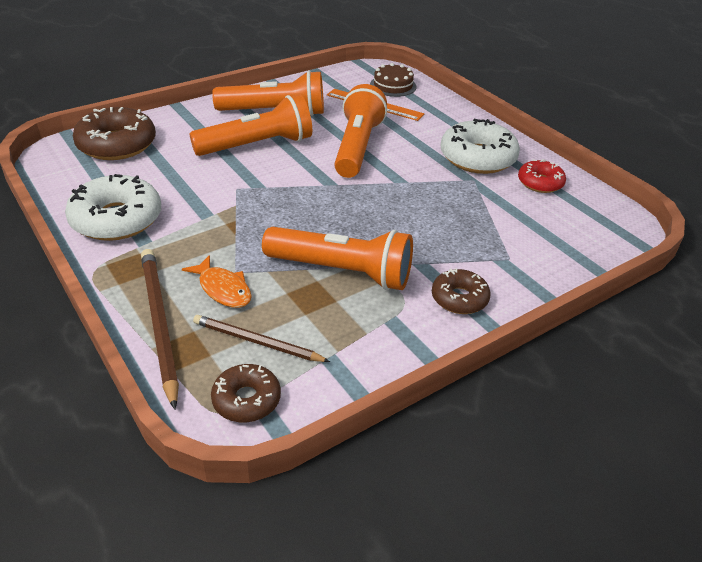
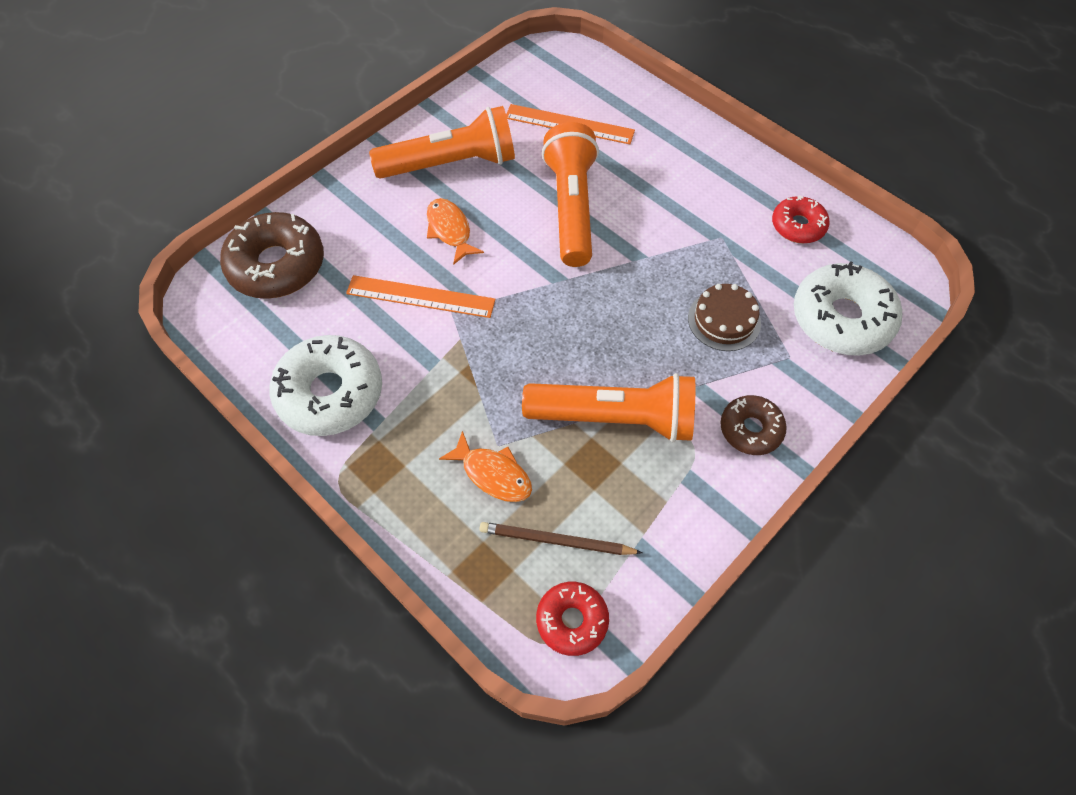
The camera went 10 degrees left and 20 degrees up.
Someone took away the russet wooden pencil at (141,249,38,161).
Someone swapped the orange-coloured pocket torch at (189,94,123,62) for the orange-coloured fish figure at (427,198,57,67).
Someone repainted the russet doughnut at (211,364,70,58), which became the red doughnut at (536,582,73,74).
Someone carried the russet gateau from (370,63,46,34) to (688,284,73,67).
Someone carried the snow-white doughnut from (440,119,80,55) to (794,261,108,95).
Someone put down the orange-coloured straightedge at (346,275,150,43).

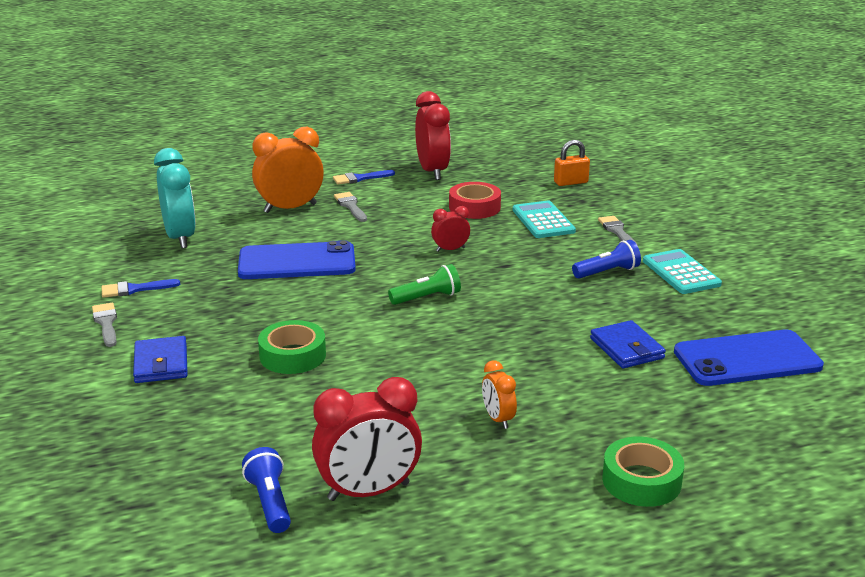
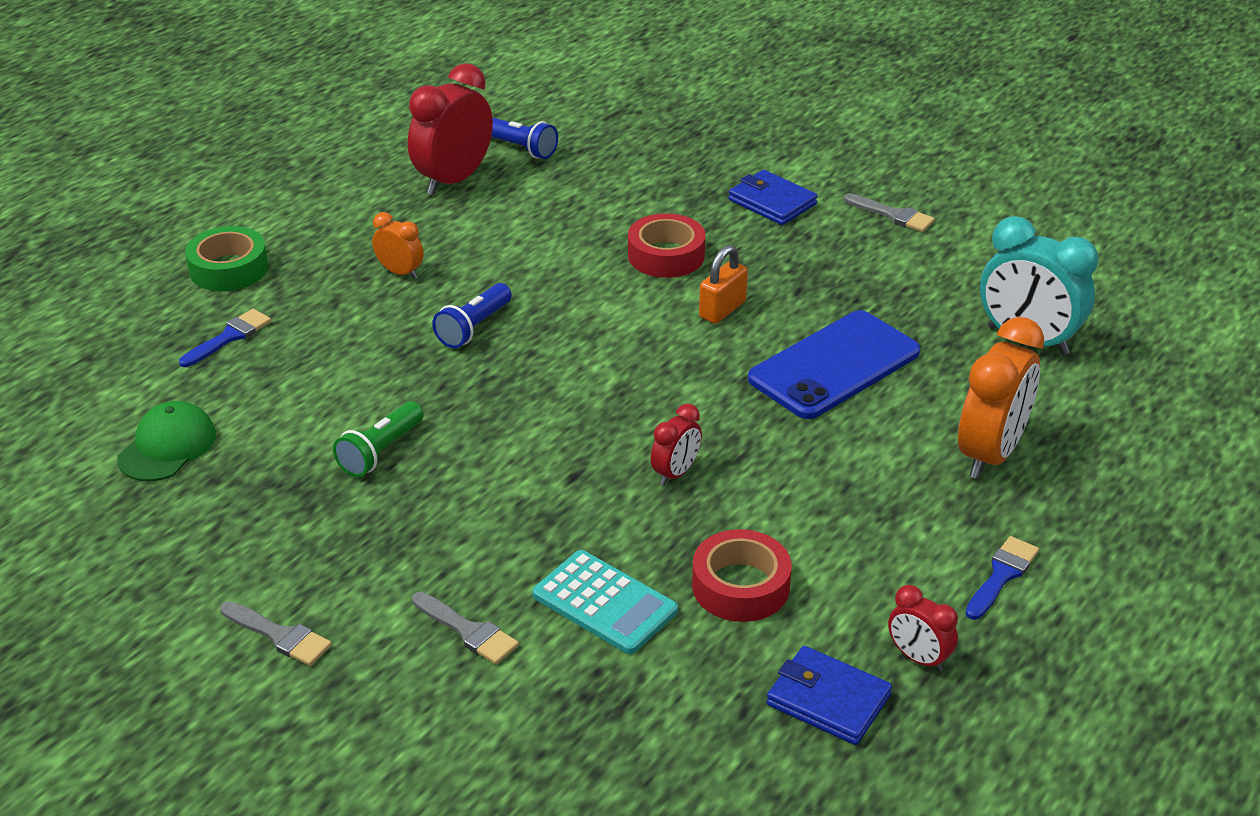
The camera went 145 degrees right and 10 degrees up.
Someone carried the blue paint brush from (102,279,78,19) to (179,309,92,58).
Someone repainted the leaf-green roll of tape at (258,320,68,54), which became the red roll of tape at (628,213,77,65).
Someone carried the gray paint brush from (334,192,33,30) to (220,601,112,65).
Someone carried the leaf-green pocket torch from (388,264,73,41) to (333,401,91,76).
Someone scaled the red alarm clock at (415,91,36,89) by 0.52.
Someone carried the orange-coloured padlock from (554,140,36,46) to (699,245,49,79).
Someone carried the blue pocket torch from (572,240,69,39) to (432,283,80,65).
Someone carried the blue wallet from (590,320,76,48) to (767,646,125,99).
Someone took away the aqua adding machine at (643,249,79,45).
Someone swapped the blue phone at (674,329,150,57) for the leaf-green baseball cap at (117,401,99,80).

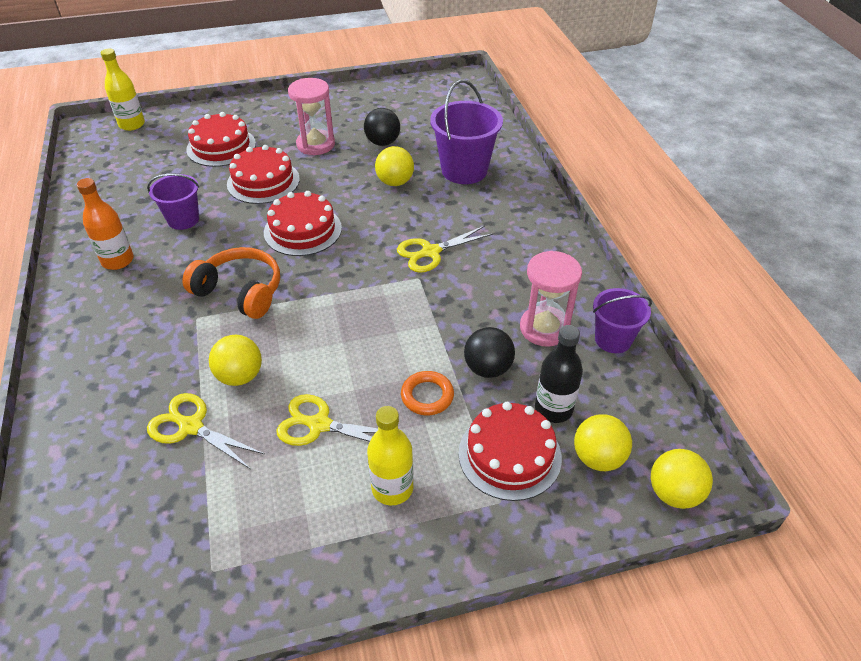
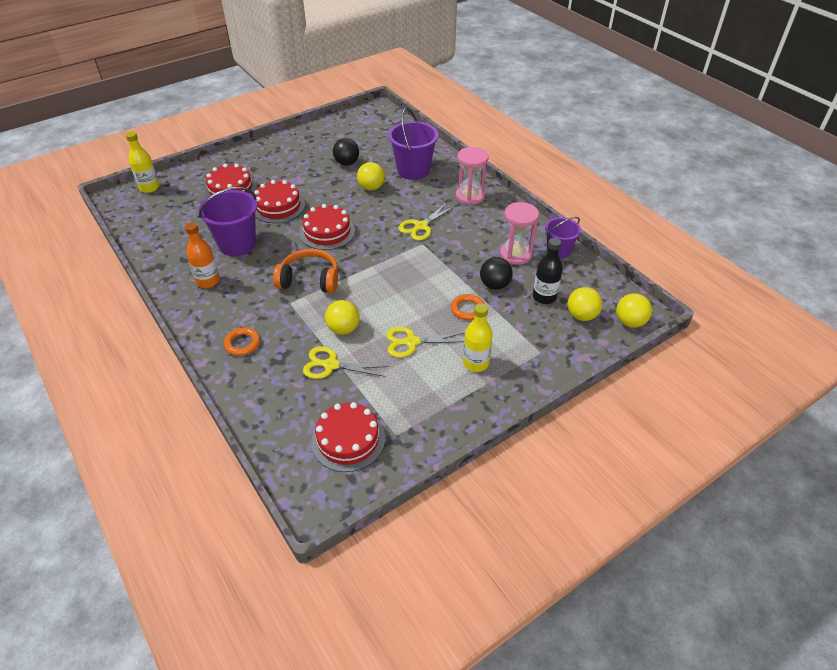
The camera went 20 degrees left and 0 degrees up.
Someone scaled the violet pail at (147,174,52,56) by 1.61.
Someone carried the rosy hourglass from (288,78,47,77) to (456,147,33,58).
Someone carried the red gateau from (458,402,104,99) to (311,402,74,70).
Someone put down the orange-coloured hoop at (224,327,36,29).

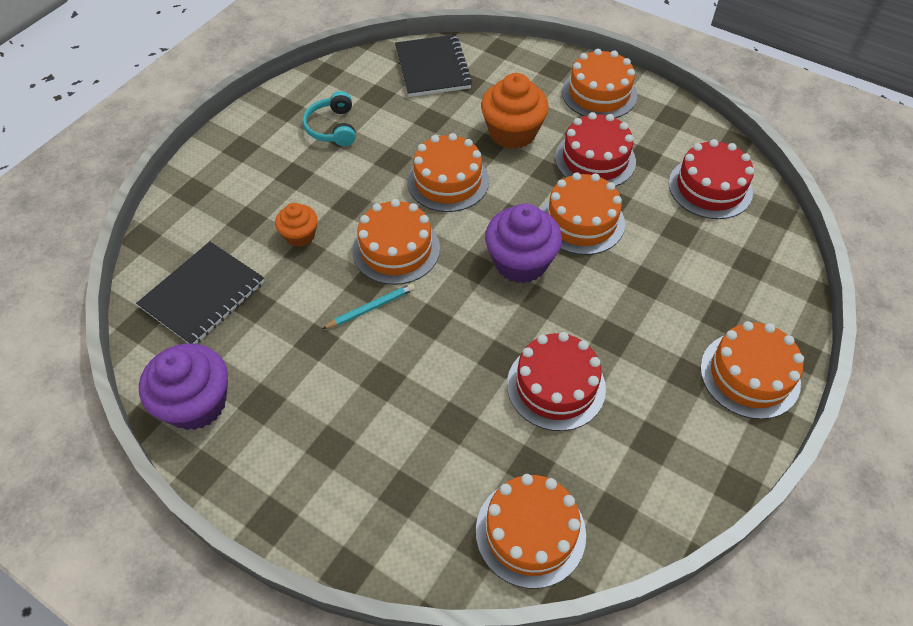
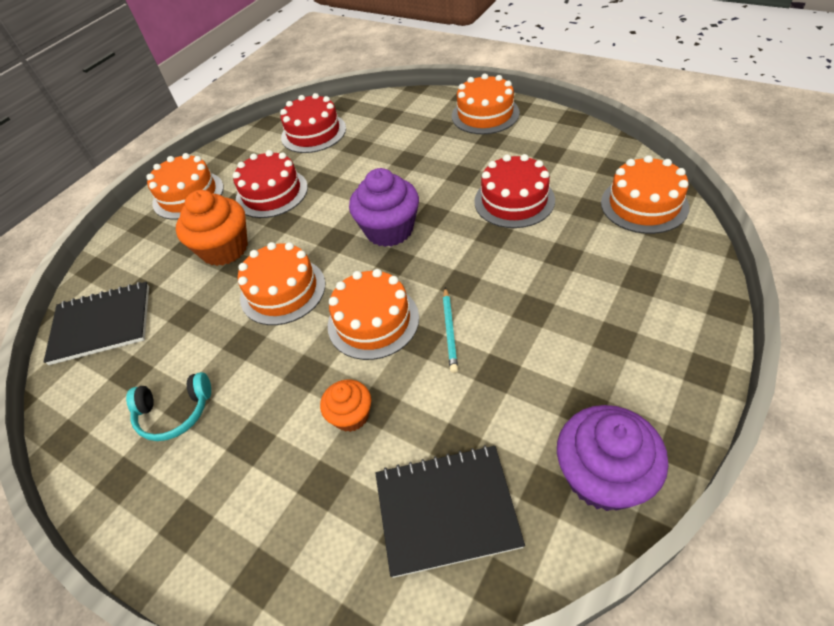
The camera went 85 degrees left and 5 degrees down.
Someone rotated the ebony notebook at (136,242,128,102) by 45 degrees counterclockwise.
Someone rotated the aqua wooden pencil at (322,284,93,45) by 150 degrees counterclockwise.
Someone took away the orange-coloured gateau at (541,172,84,83).

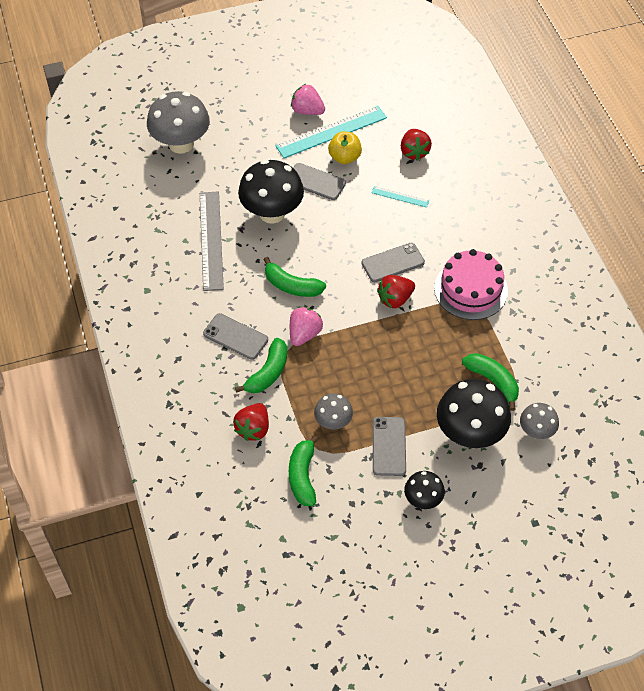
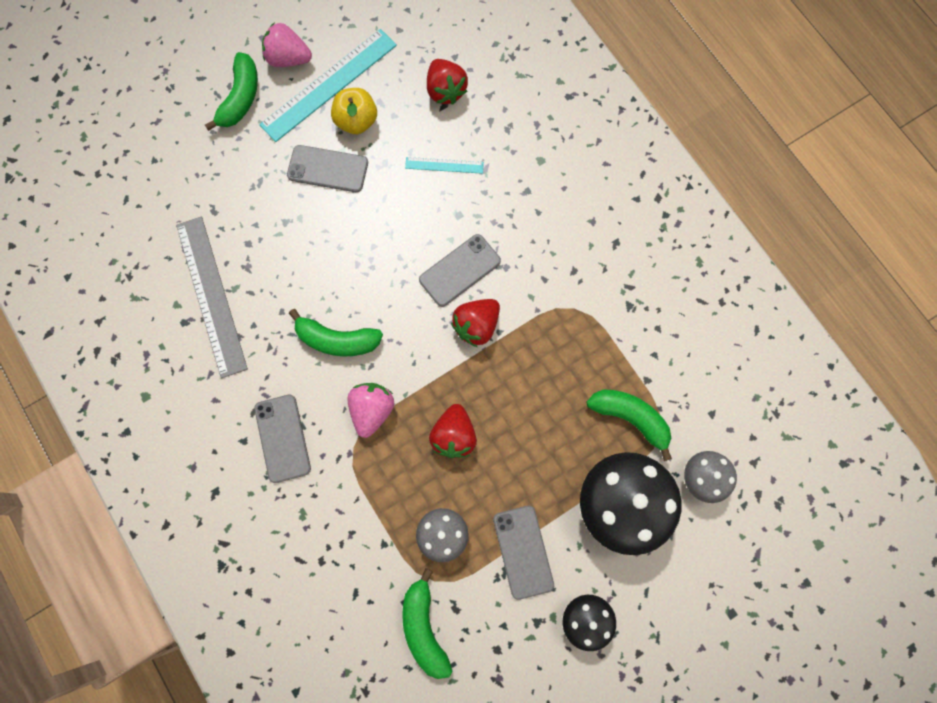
The camera went 15 degrees left and 20 degrees up.
Someone took away the gray mushroom at (147,91,63,63).
Someone rotated the gray phone at (203,313,65,47) by 60 degrees clockwise.
Someone carried the red berry from (233,403,36,38) to (429,404,48,54).
Someone carried the leaf-green banana from (235,338,52,55) to (205,52,53,79).
Someone took away the ebony mushroom at (238,159,66,65).
Someone took away the rosy gateau at (434,249,74,71).

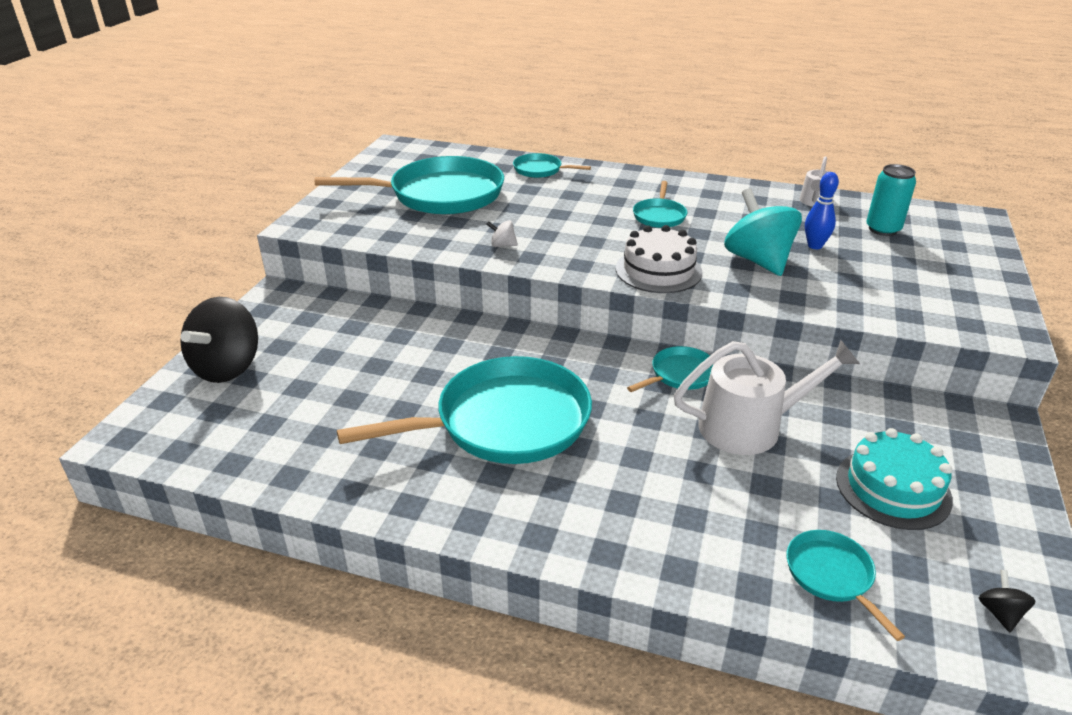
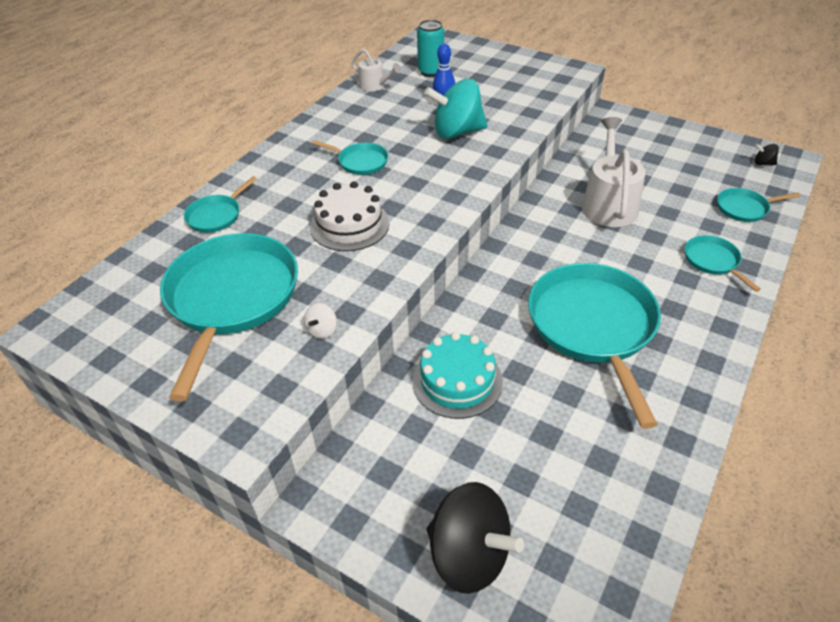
The camera went 75 degrees left and 10 degrees up.
Someone carried the snow-white whirligig from (486,220,32,27) to (304,303,33,36).
Someone carried the snow-white gateau from (616,225,87,68) to (310,181,79,70).
Someone carried the aqua frying pan from (627,346,86,46) to (685,235,76,57).
Someone carried the aqua gateau from (836,428,117,102) to (412,332,91,87).

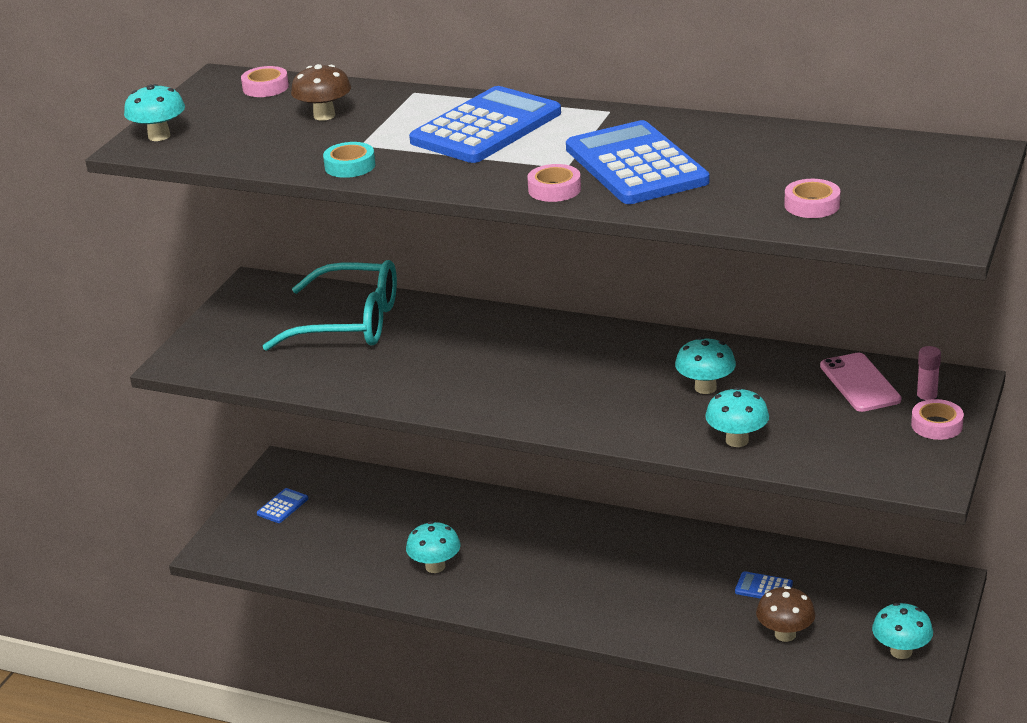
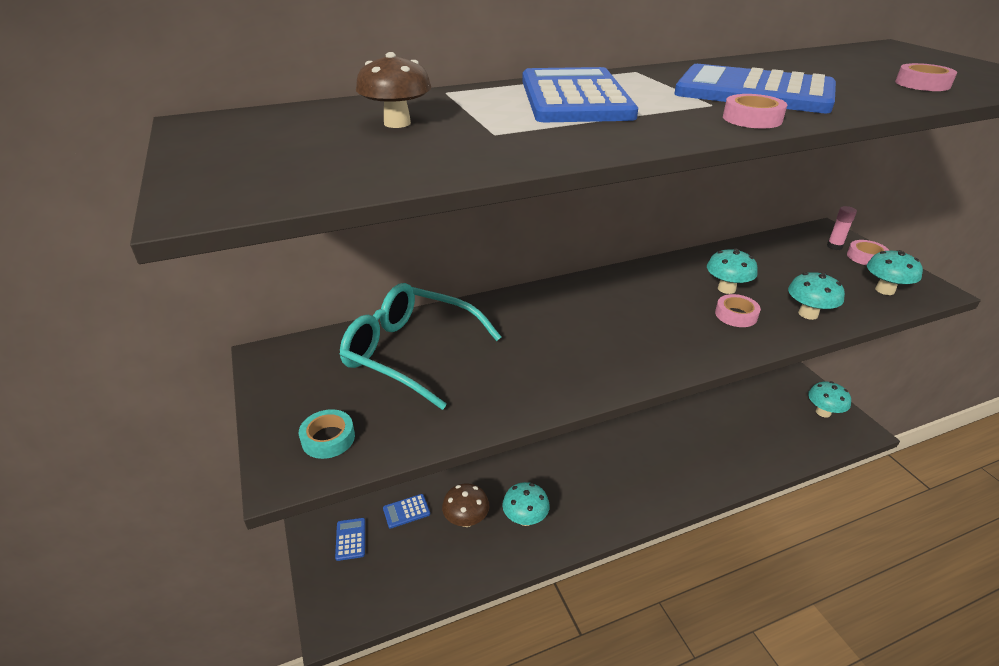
The camera went 45 degrees left and 5 degrees up.
Someone carried the aqua mushroom from (124,84,61,57) to (867,250,56,45).
Someone carried the rosy roll of tape from (241,66,48,31) to (715,294,46,33).
Someone rotated the aqua glasses at (263,260,134,91) by 120 degrees counterclockwise.
Someone carried the aqua roll of tape from (323,142,52,36) to (299,409,56,50).
Someone carried the blue adding machine from (735,571,58,28) to (383,494,47,35).
Someone carried the russet mushroom from (756,586,60,56) to (442,483,47,44).
Someone took away the rosy phone at (820,353,82,59).

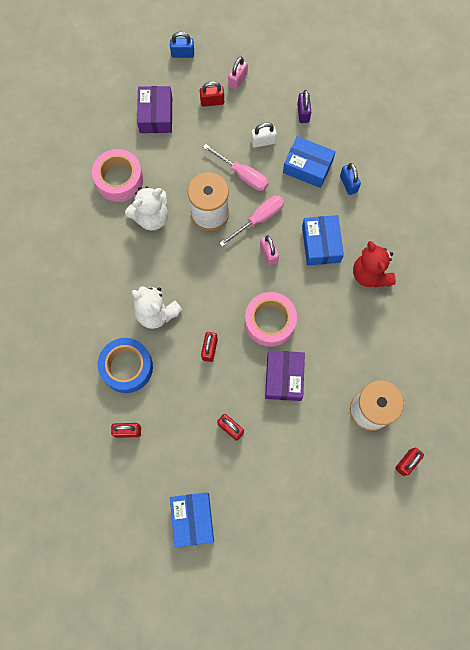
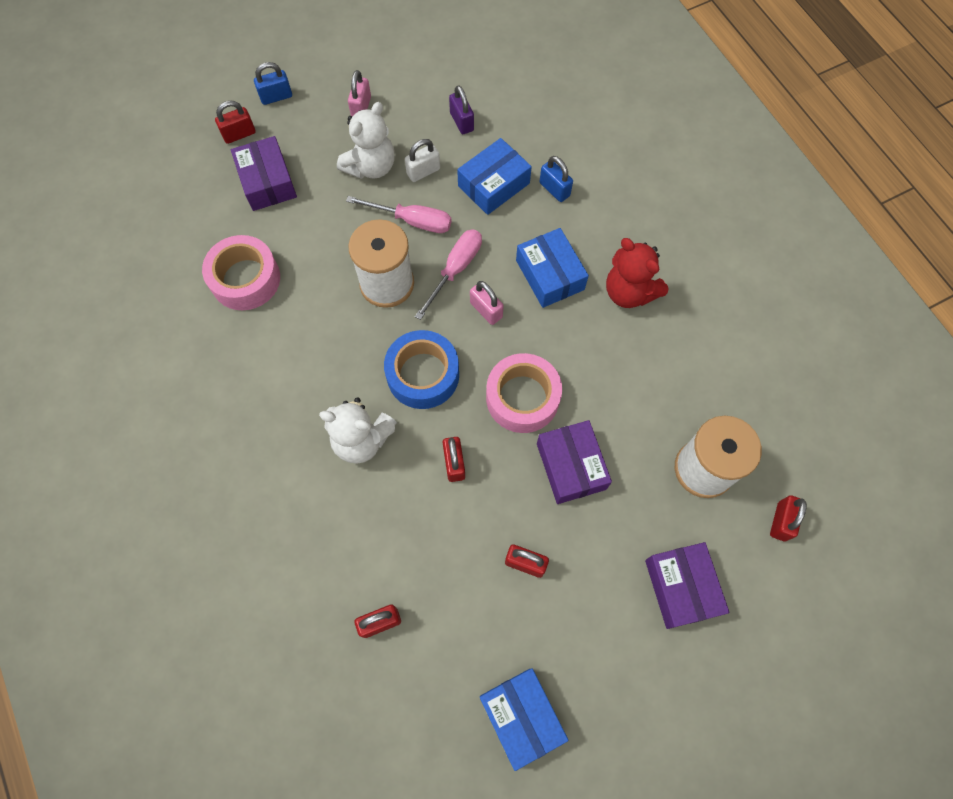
The camera went 20 degrees left and 5 degrees down.
Someone carried the blue roll of tape from (98,338,55,55) to (384,330,75,79).
Someone carried the snow-white teddy bear from (125,186,43,45) to (337,102,58,77).
Someone carried the red padlock from (200,81,24,26) to (215,100,41,44).
Someone rotated the blue box at (283,136,53,52) by 45 degrees counterclockwise.
Someone put down the violet box at (645,542,84,87).

